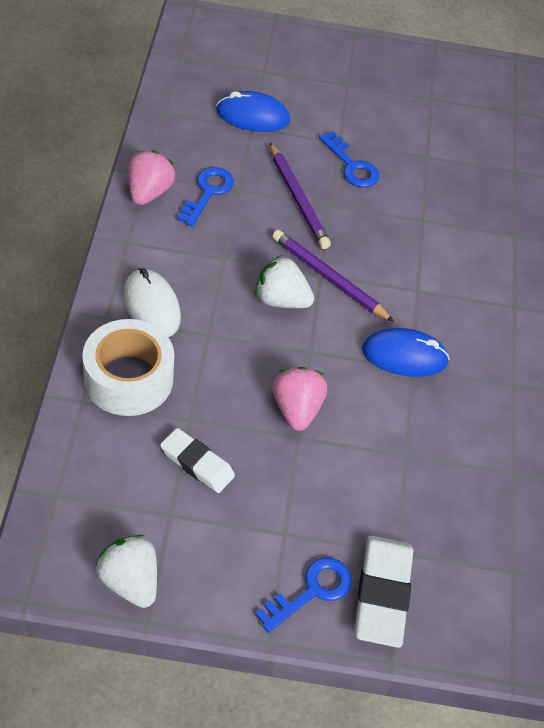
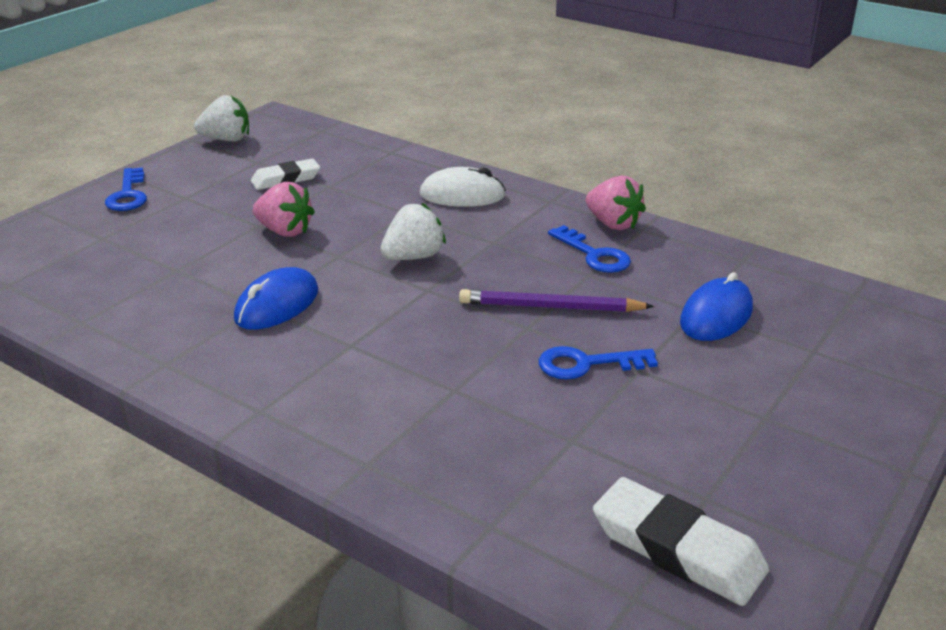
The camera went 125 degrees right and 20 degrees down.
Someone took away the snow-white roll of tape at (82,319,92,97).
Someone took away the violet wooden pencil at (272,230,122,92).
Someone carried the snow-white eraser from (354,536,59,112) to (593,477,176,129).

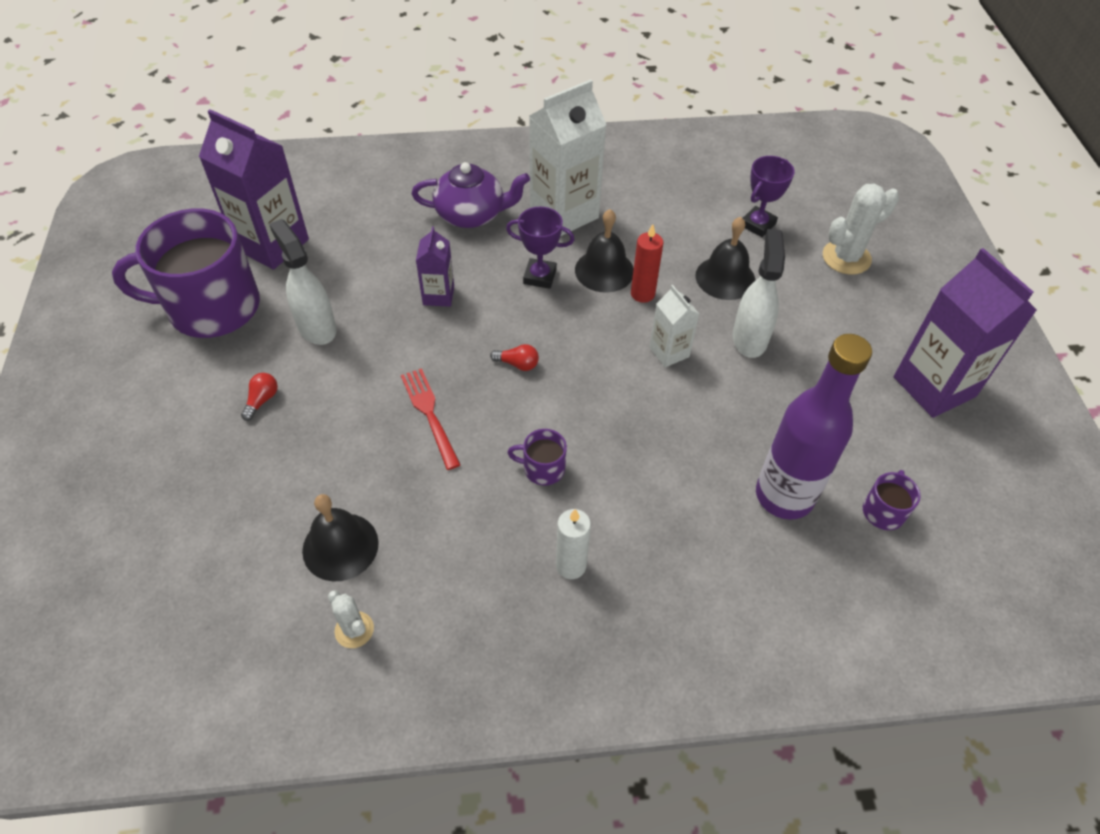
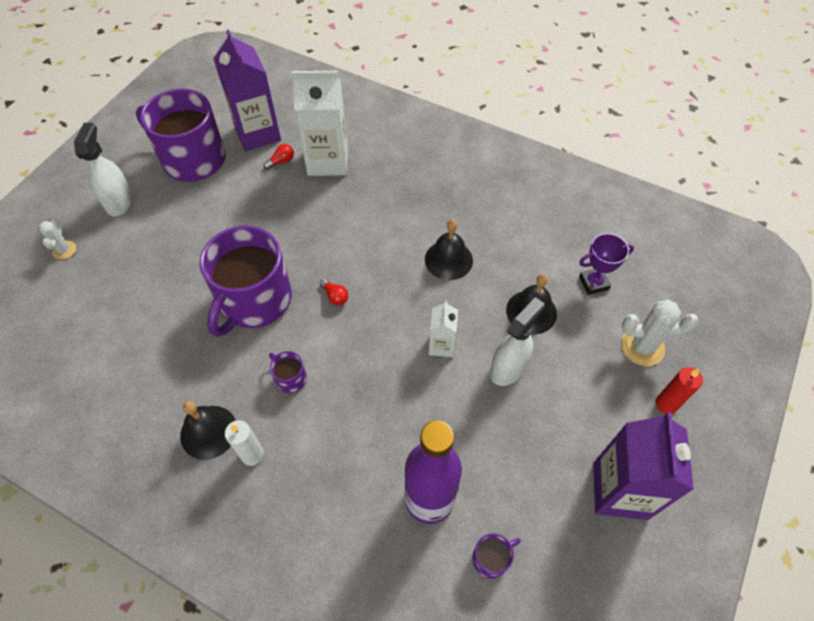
The camera went 35 degrees right and 5 degrees up.
Someone carried the red bulb from (241,373,37,48) to (263,144,31,25).
Someone carried the snow-white sprayer from (269,219,68,126) to (74,123,59,93).
Someone carried the ebony school bell from (302,494,77,87) to (180,401,56,59).
Someone carried the snow-white cactus from (328,590,46,58) to (39,220,37,39).
Someone swapped the red table fork at (401,368,60,102) for the violet mug at (200,225,92,112).
Someone took away the violet tea pot at (412,162,118,66).
Someone took away the violet carton at (416,226,38,81).
Someone took away the violet prize cup at (506,207,69,82).
Someone carried the snow-white carton from (529,79,77,157) to (292,71,56,105).
Someone carried the red candle from (631,224,32,79) to (655,367,48,47).

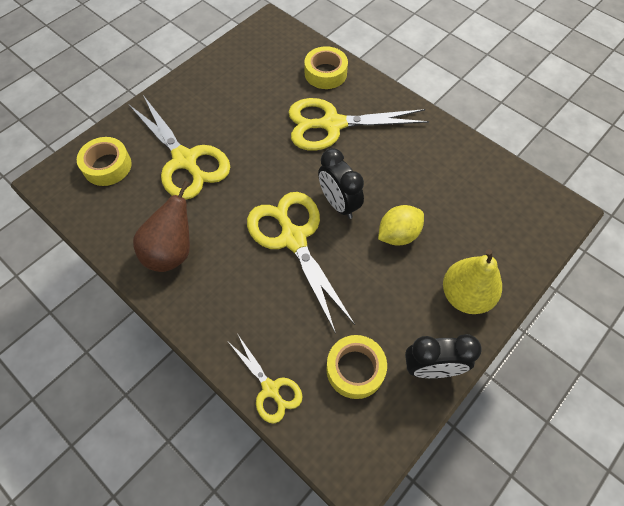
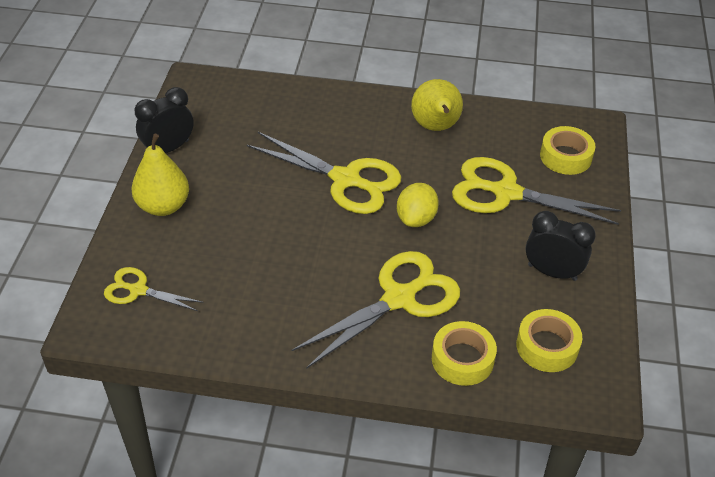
The camera went 145 degrees right and 15 degrees down.
Someone repainted the russet toy pear at (133,181,57,91), which became the bright yellow toy pear at (411,79,52,52).
Someone carried the bright yellow pair of scissors from (228,335,75,88) to (104,267,100,44).
Someone carried the ebony alarm clock from (318,148,46,71) to (526,211,70,70).
Someone carried the bright yellow roll of tape from (326,335,61,64) to (516,309,66,63).
Someone carried the bright yellow toy lemon from (378,205,46,41) to (397,183,42,44).

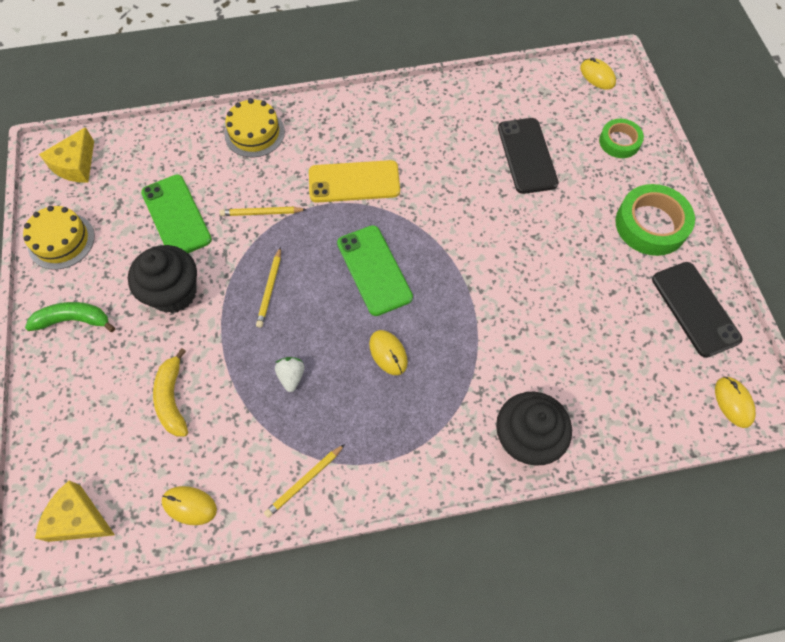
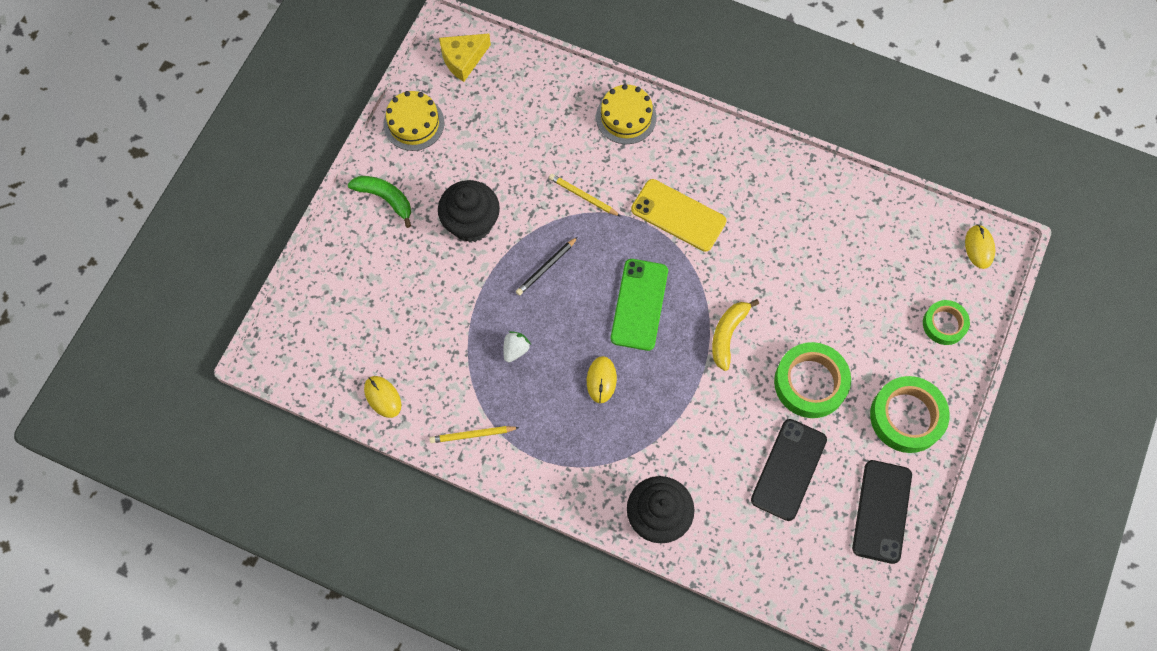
The camera went 35 degrees right and 5 degrees up.
Someone took away the bright yellow cheese at (35,480,80,62).
Someone took away the leaf-green phone at (141,174,71,79).
Someone carried the bright yellow banana from (153,348,35,89) to (712,299,47,72).
Someone repainted the bright yellow wooden pencil at (256,247,25,81), which became the ebony wooden pencil at (516,237,62,59).
Someone carried the ebony phone from (498,118,61,76) to (751,419,76,102).
Someone took away the bright yellow PC mouse at (715,376,41,52).
Someone put down the leaf-green roll of tape at (774,342,77,76).

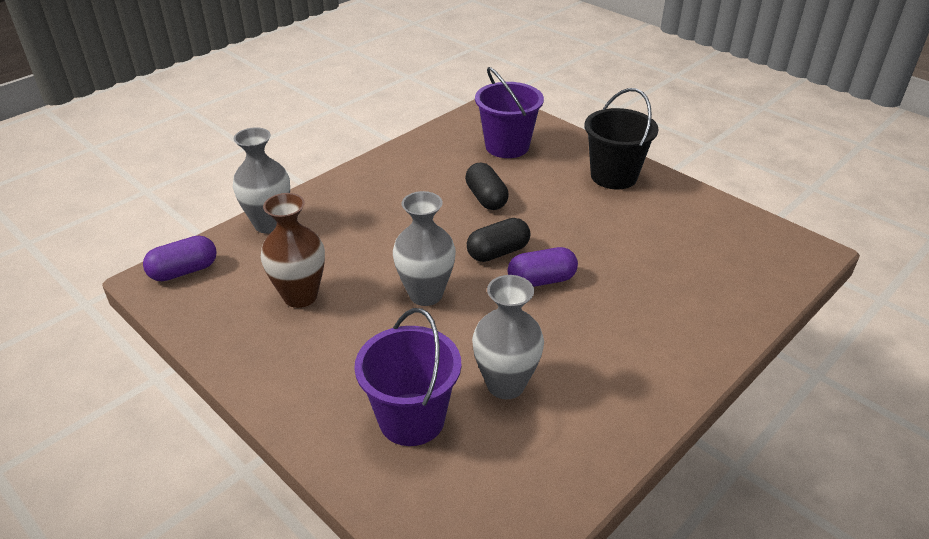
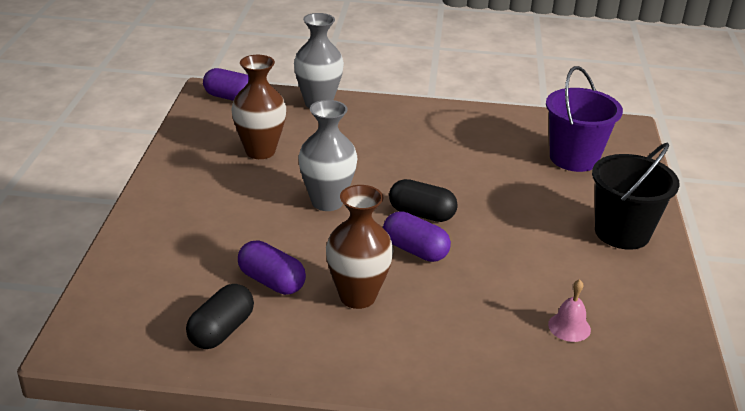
The camera went 50 degrees right and 5 degrees down.
Someone took away the violet pail at (354,308,107,138).
Someone carried the ebony capsule from (465,163,44,47) to (186,284,68,65).
Someone swapped the gray flower vase at (472,275,72,124) for the violet capsule at (238,240,68,55).
Someone put down the russet flower vase at (326,185,67,124).
Someone put down the rosy school bell at (548,279,43,63).

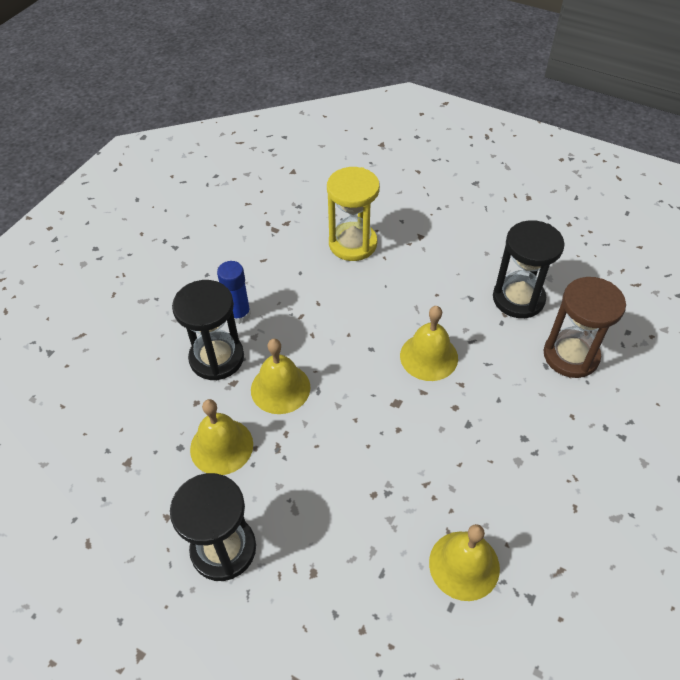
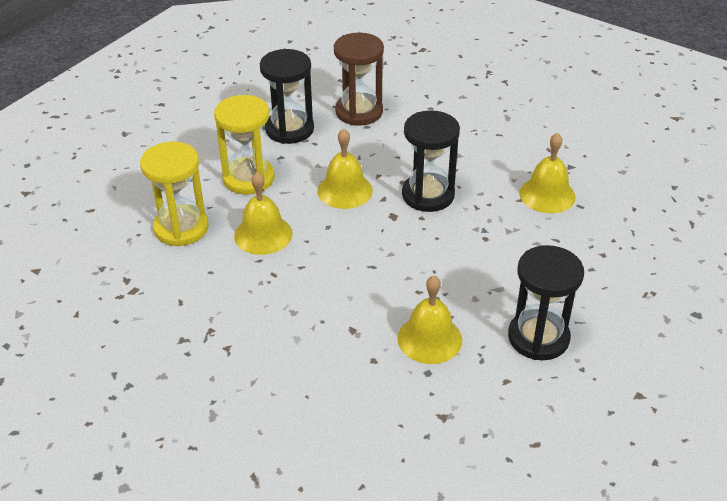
The camera went 85 degrees left and 10 degrees down.
Someone carried the ebony hourglass from (172,280,72,100) to (402,110,58,102).
Someone took away the blue glue at (217,261,34,63).
Someone carried the bright yellow school bell from (251,339,59,75) to (234,172,58,83).
Someone put down the bright yellow hourglass at (214,95,60,100).

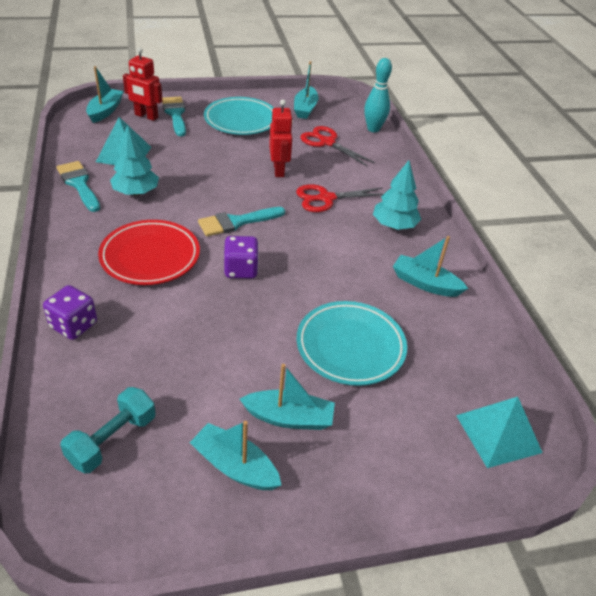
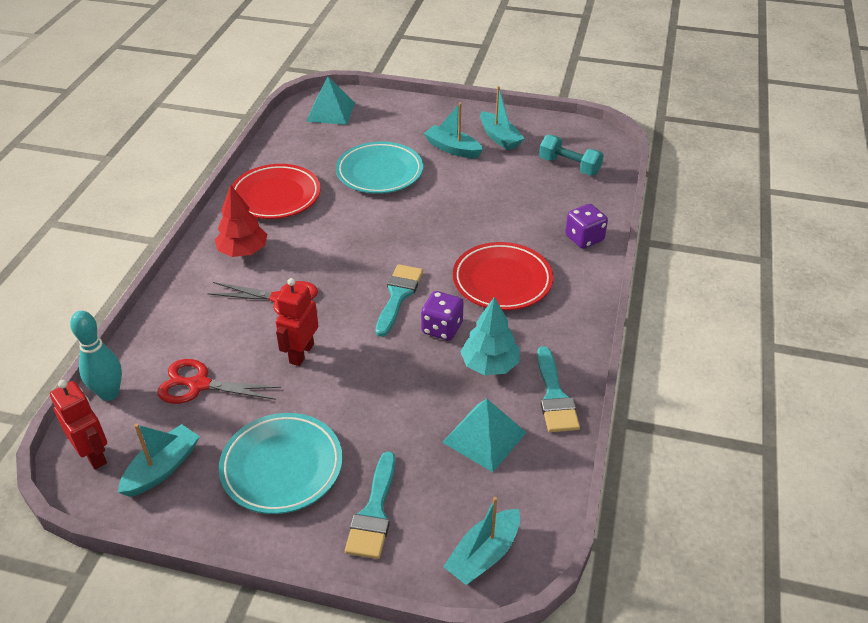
The camera went 150 degrees left and 0 degrees up.
Someone rotated the aqua hand weight at (60,387,96,87) by 60 degrees clockwise.
Someone carried the red toy robot from (123,47,40,74) to (50,380,57,90).
Someone rotated the aqua paint brush at (198,207,87,29) by 75 degrees counterclockwise.
Someone carried the violet dice from (224,236,35,42) to (421,291,43,50).
Someone rotated the red pair of scissors at (300,126,75,40) by 120 degrees clockwise.
Someone repainted the aqua tree at (373,161,48,69), which became the red tree at (215,184,52,73).
Someone swapped the aqua boat at (393,236,75,61) for the red plate at (232,164,89,55).

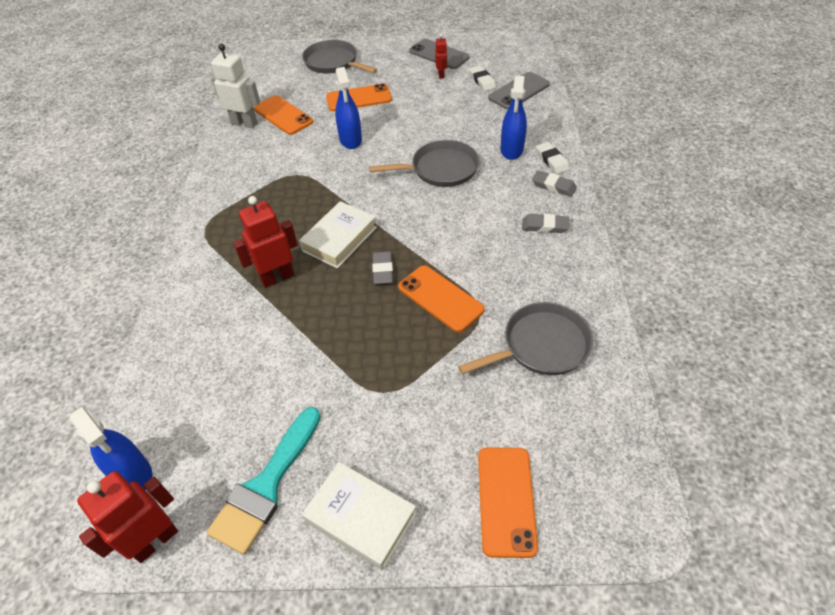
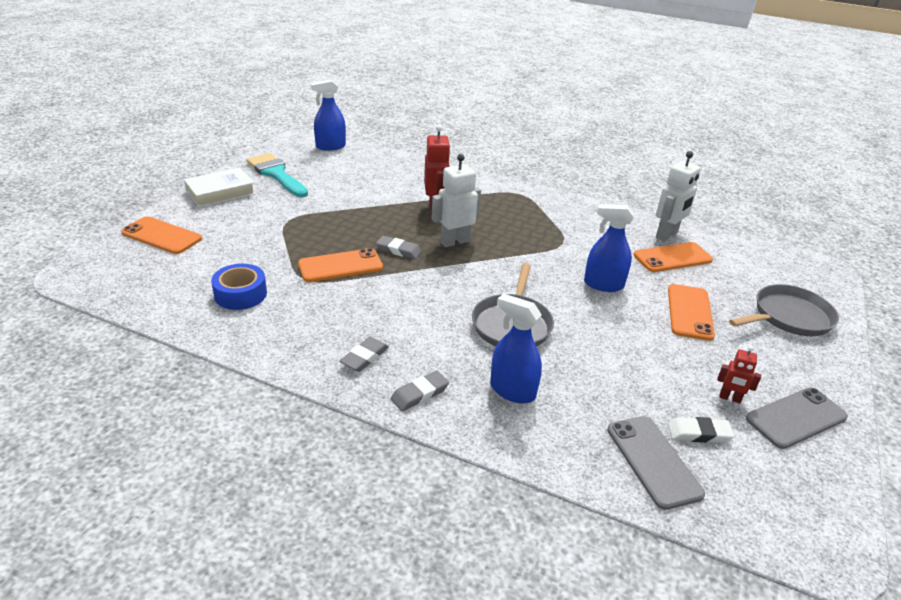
The camera went 110 degrees right and 15 degrees down.
Someone took away the red toy robot at (77,471,101,92).
Someone swapped the snow-white hardcover at (299,201,78,68) for the snow-white toy robot at (432,154,49,93).
Someone swapped the gray frying pan at (458,302,135,73) for the blue roll of tape at (211,264,56,46).
Someone took away the snow-white eraser at (536,142,34,32).

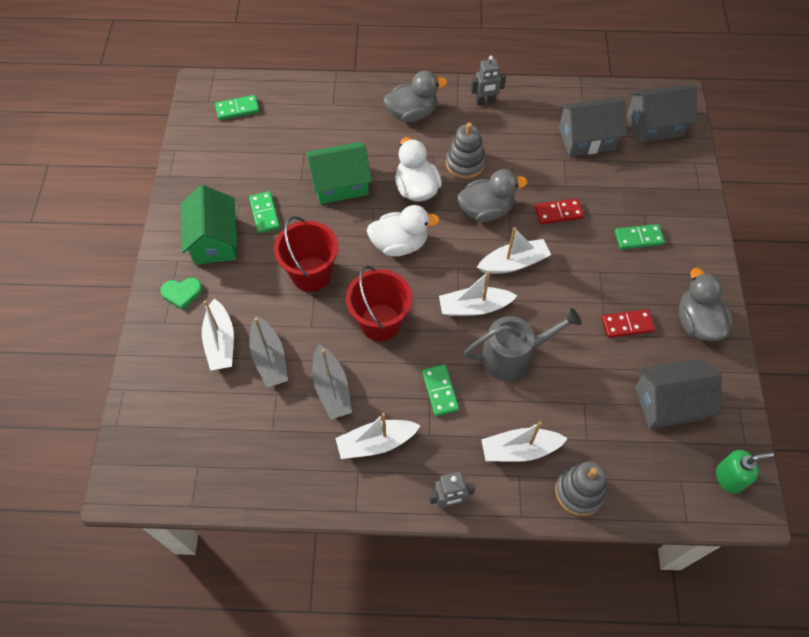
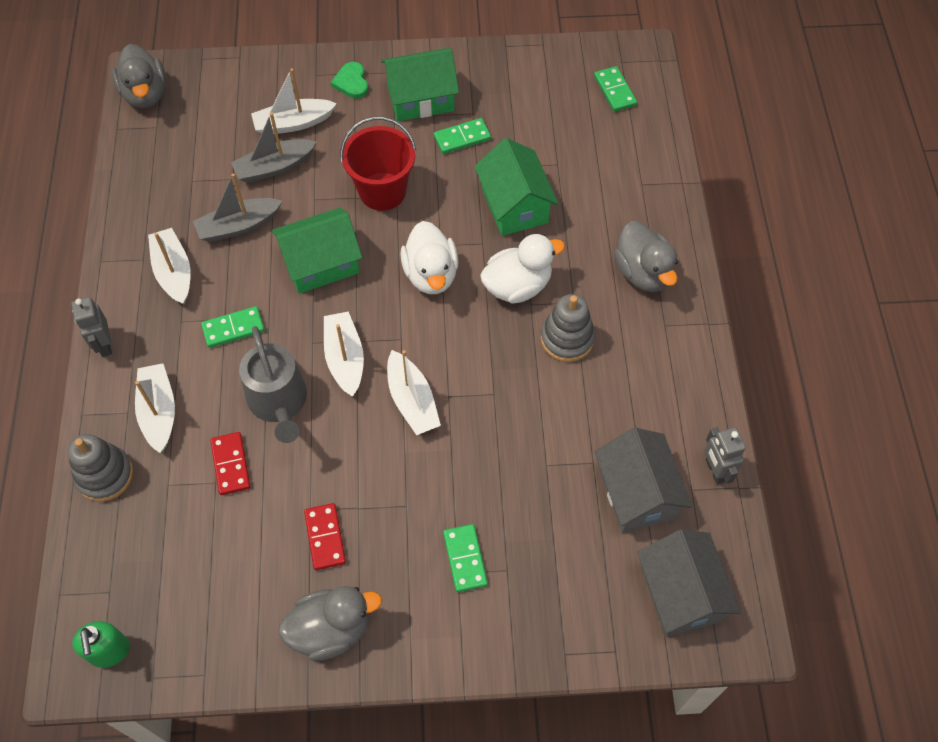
The camera went 85 degrees right and 0 degrees up.
Someone swapped the red pail at (346,266,66,75) for the leaf-green house at (272,208,90,86).
Someone carried the gray toy duck from (457,169,70,53) to (112,44,54,64).
Someone carried the gray toy robot from (471,56,35,50) to (704,427,42,57).
Someone carried the red domino tile from (535,199,49,25) to (210,432,40,63).
Someone took away the gray house at (635,358,87,71).

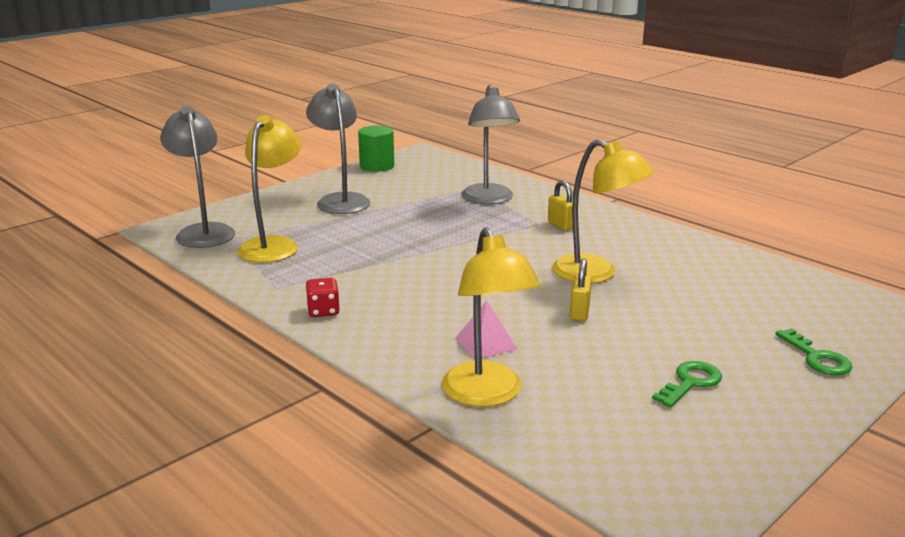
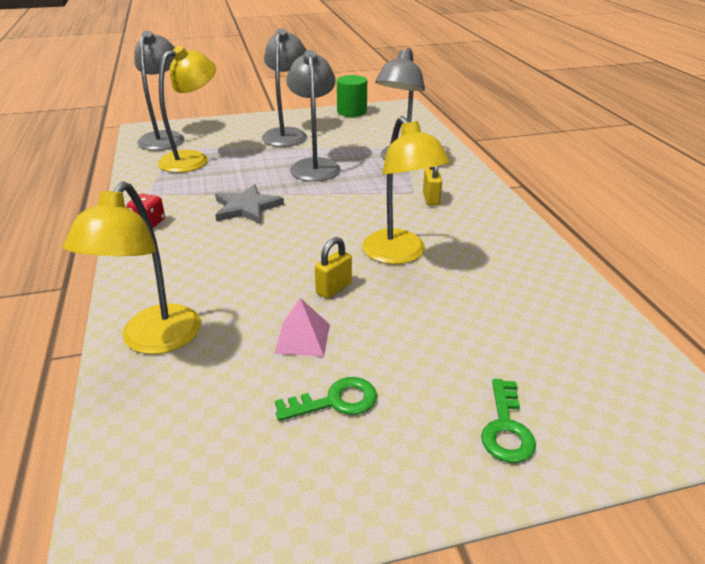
The camera went 30 degrees right and 10 degrees up.
Someone carried the rosy solid pyramid from (456,301,61,57) to (274,298,56,59).
Someone put down the gray five-pointed star at (215,184,69,40).
Someone put down the gray lamp at (286,50,55,131).

